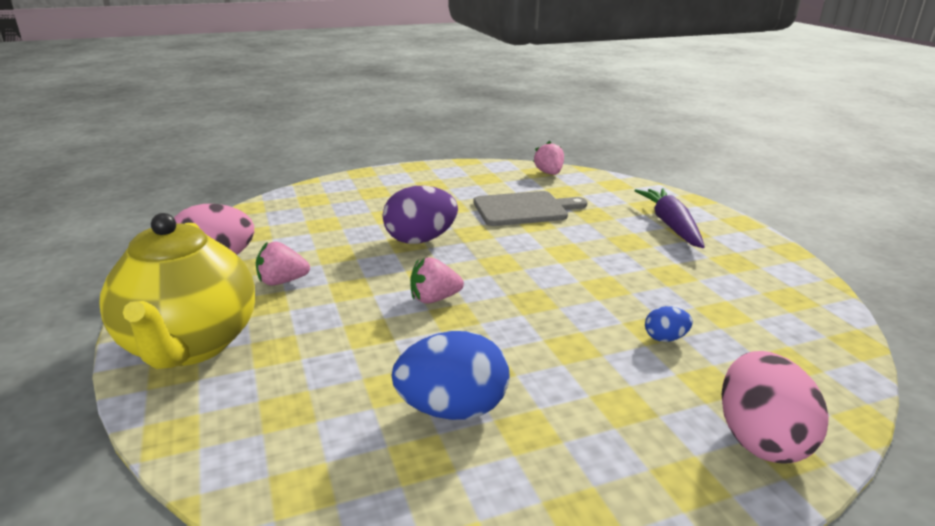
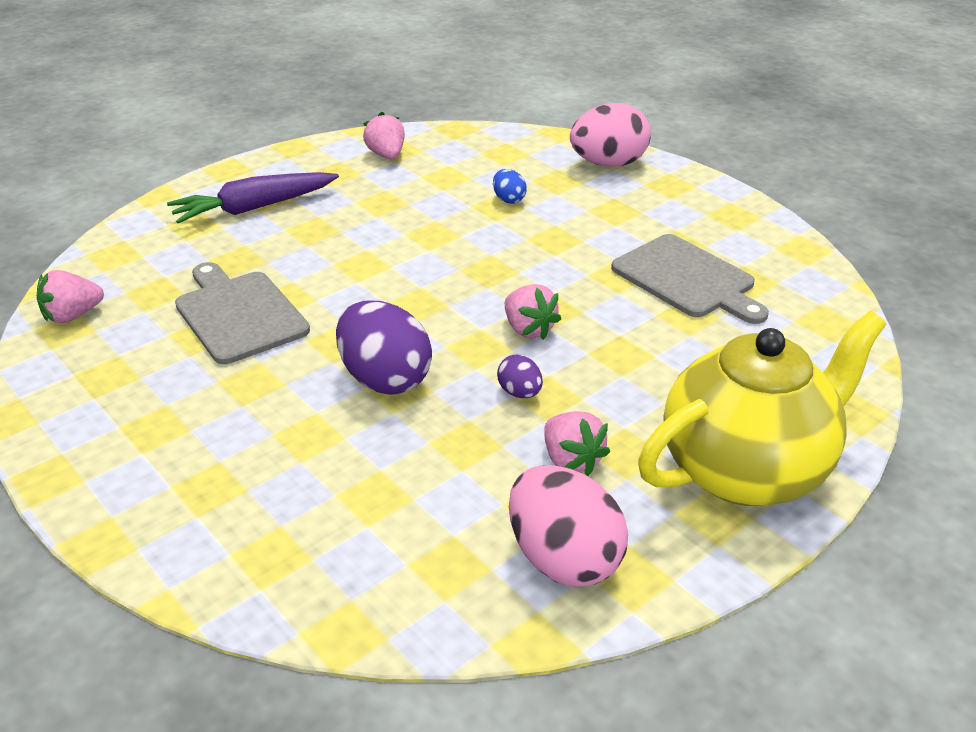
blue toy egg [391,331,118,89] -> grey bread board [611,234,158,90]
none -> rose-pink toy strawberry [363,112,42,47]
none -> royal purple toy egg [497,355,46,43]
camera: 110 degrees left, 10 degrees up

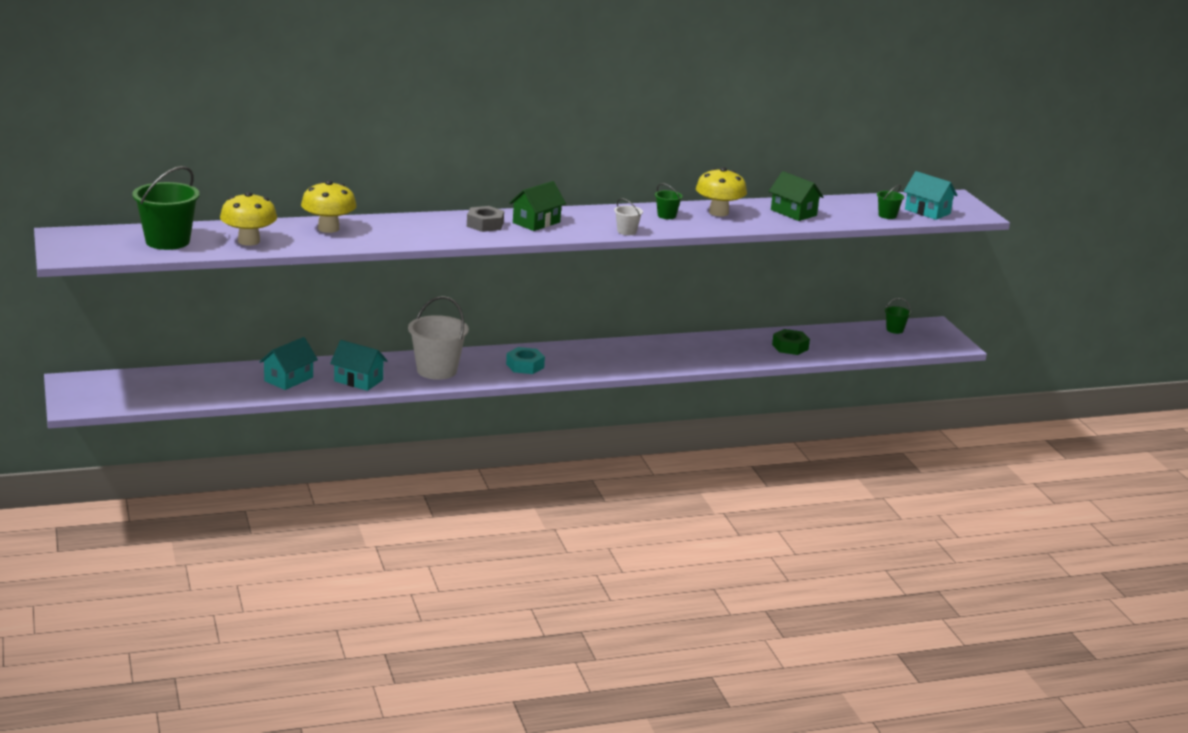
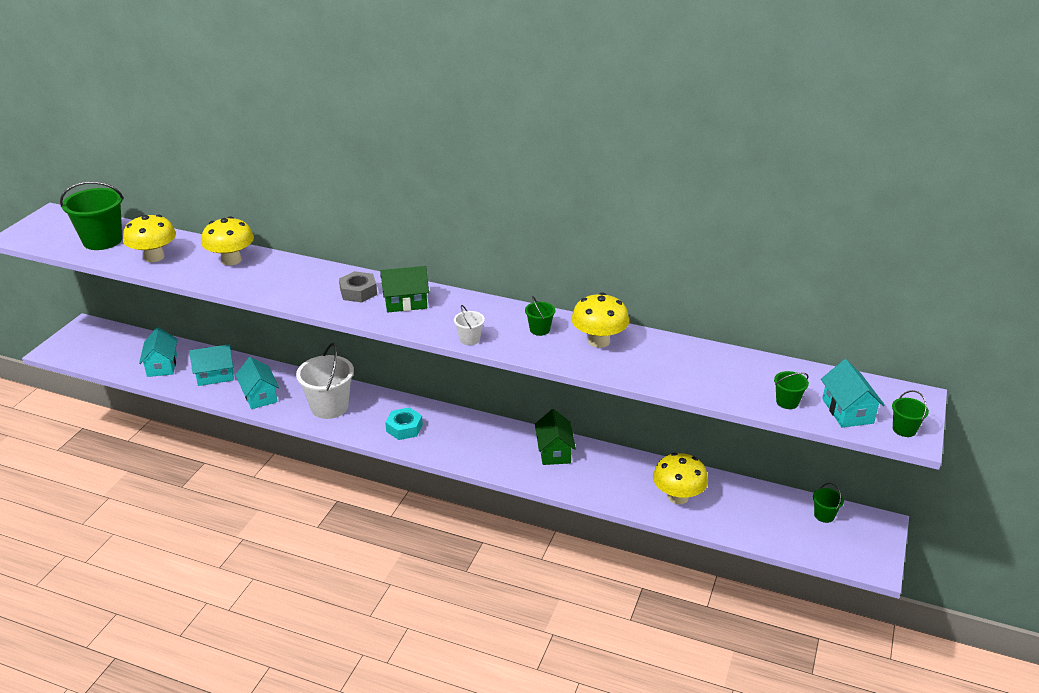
emerald toy house [769,171,54,50] -> emerald toy house [535,409,41,56], relocated
emerald nut [772,329,38,26] -> yellow fungus [653,453,55,51]
none -> aqua toy house [139,327,38,50]
none -> emerald bucket [892,390,37,47]
camera: 40 degrees right, 10 degrees up

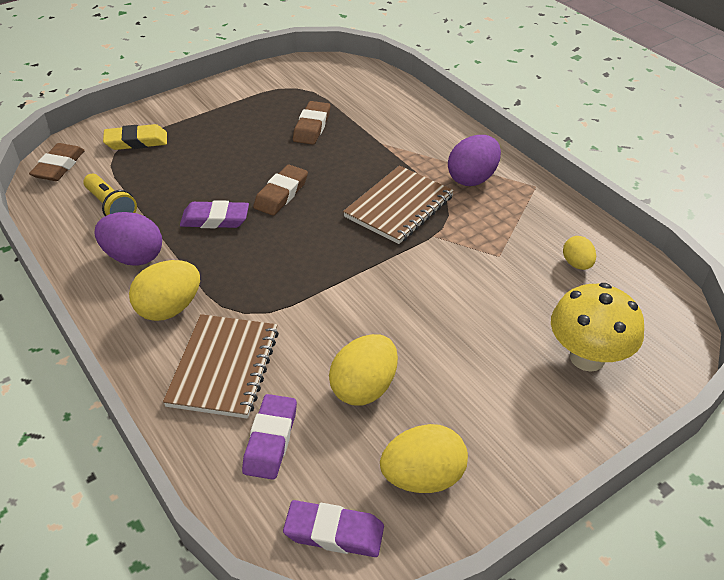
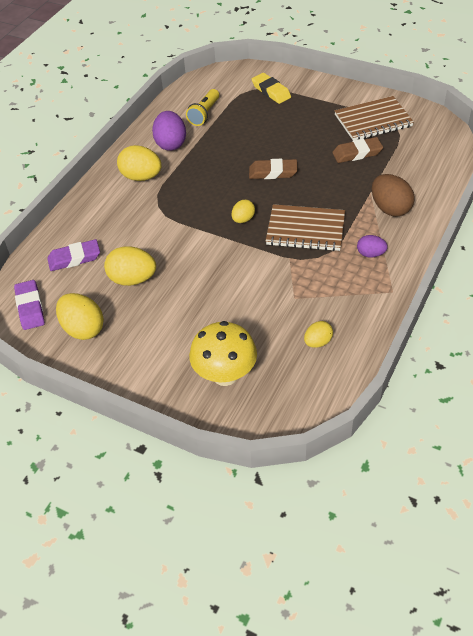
dark brown pencil eraser [29,143,56,38] -> none
dark brown notepad [163,314,116,105] -> dark brown notepad [334,96,80,44], relocated
royal purple pencil eraser [180,200,69,28] -> none
royal purple toy egg [448,135,53,51] -> royal purple toy egg [357,235,31,23], x0.58
none -> yellow toy egg [232,200,23,23]
none -> dark brown toy egg [372,174,43,43]
camera: 65 degrees right, 5 degrees up

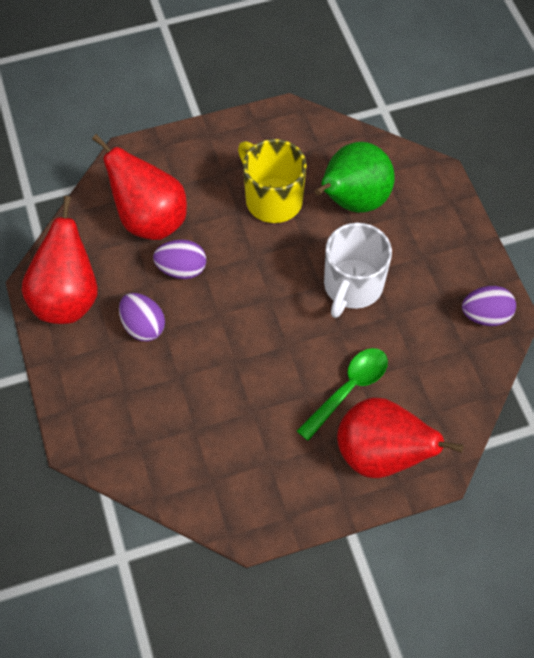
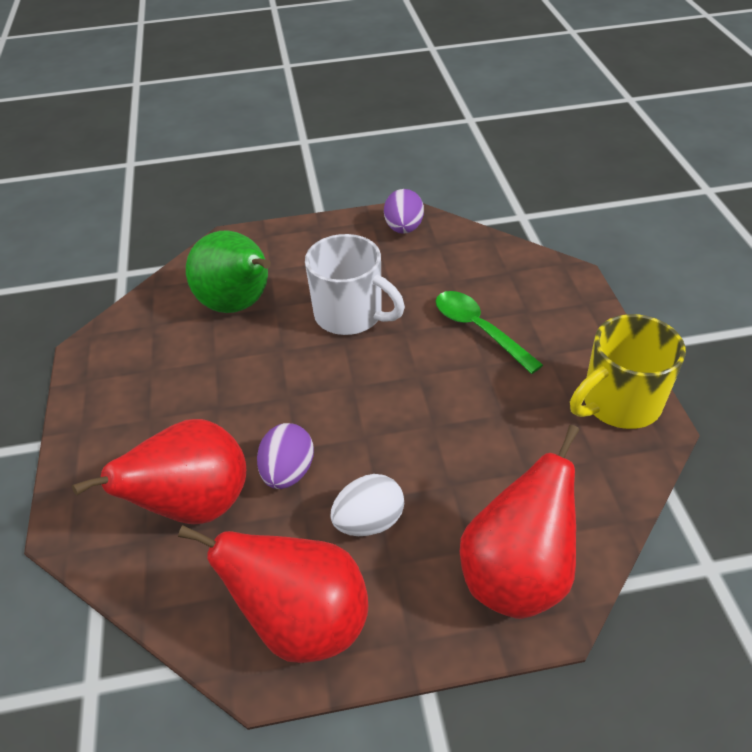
royal purple toy egg [119,293,46,48] -> pure white toy egg [331,474,73,62]
yellow tea mug [238,139,69,84] -> yellow tea mug [570,314,116,115], relocated
red pear [337,397,127,81] -> red pear [460,425,120,194], relocated
camera: 80 degrees left, 15 degrees down

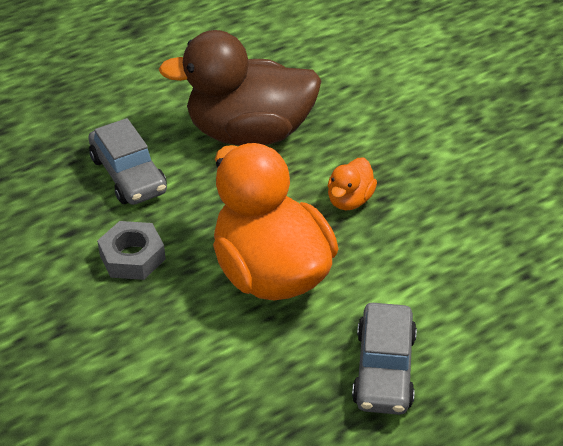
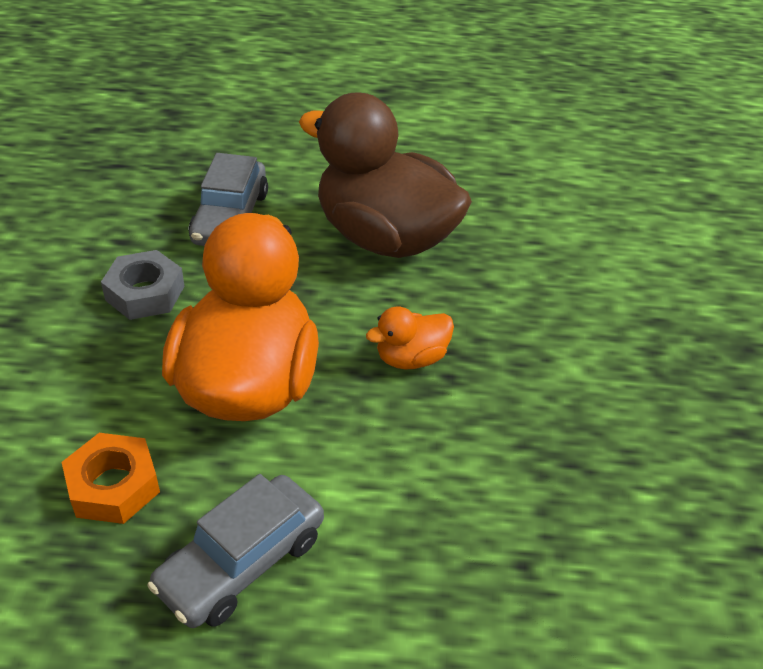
none -> orange nut [62,433,98,91]
camera: 35 degrees right, 0 degrees up

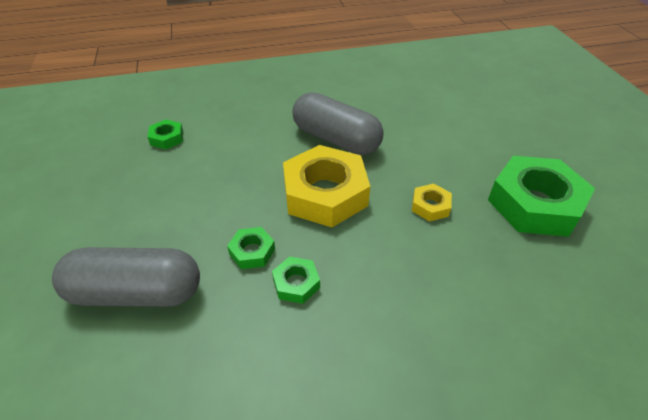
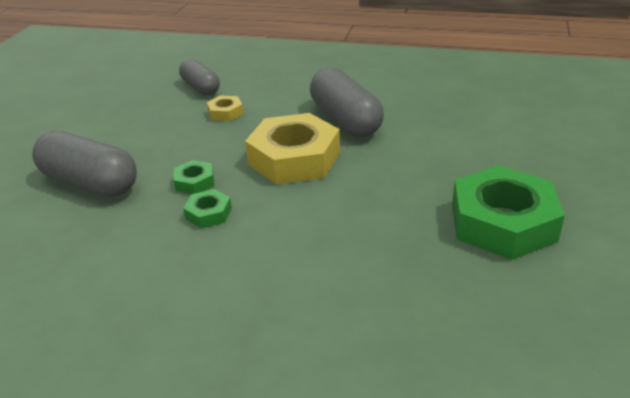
emerald nut [148,120,35,30] -> grey pill [179,59,41,36]
yellow nut [412,184,40,38] -> yellow nut [207,95,36,26], relocated
camera: 30 degrees right, 10 degrees down

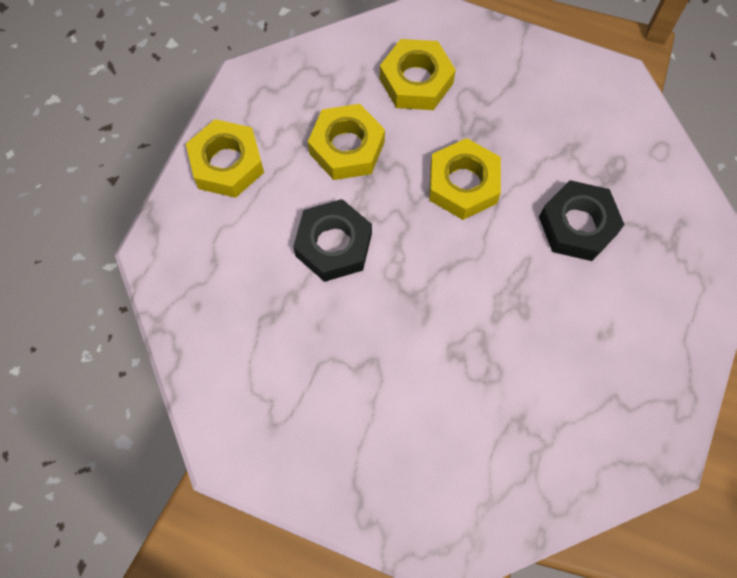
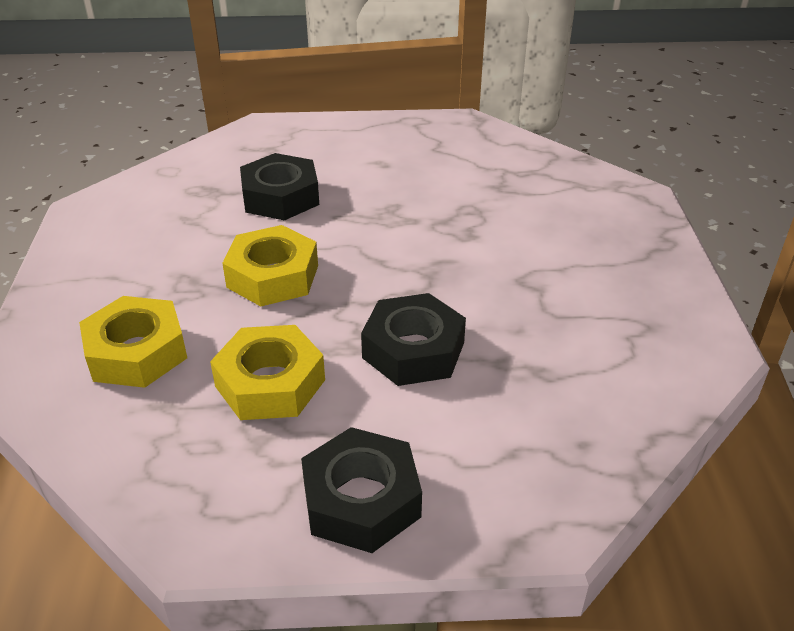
yellow nut [186,119,78,79] -> black nut [301,427,121,126]
camera: 115 degrees left, 30 degrees down

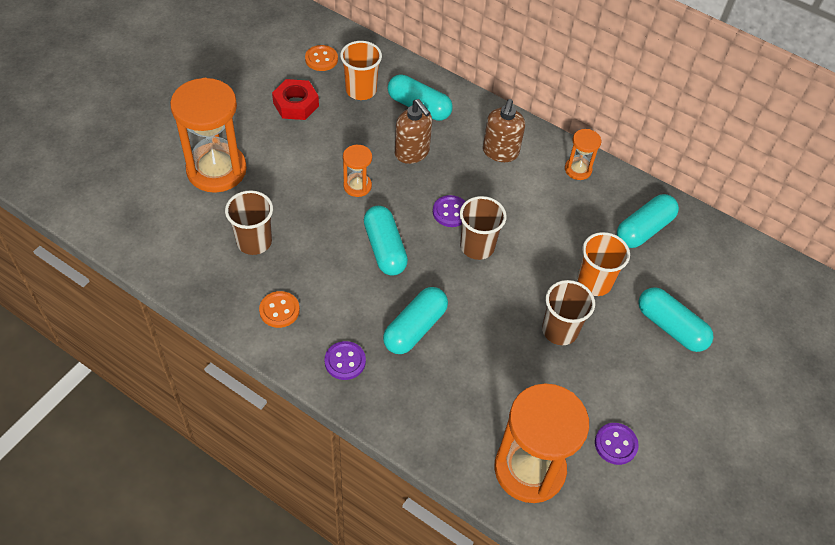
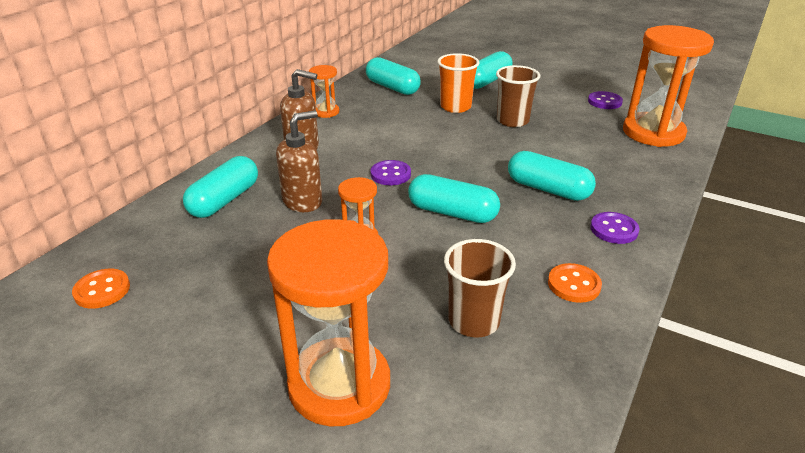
red nut [272,79,47,41] -> none
orange tumbler [340,41,42,59] -> none
aqua pill [364,206,44,70] -> aqua pill [408,174,92,49], 45 degrees clockwise
dark brown tumbler [460,196,47,64] -> none
camera: 90 degrees left, 20 degrees down

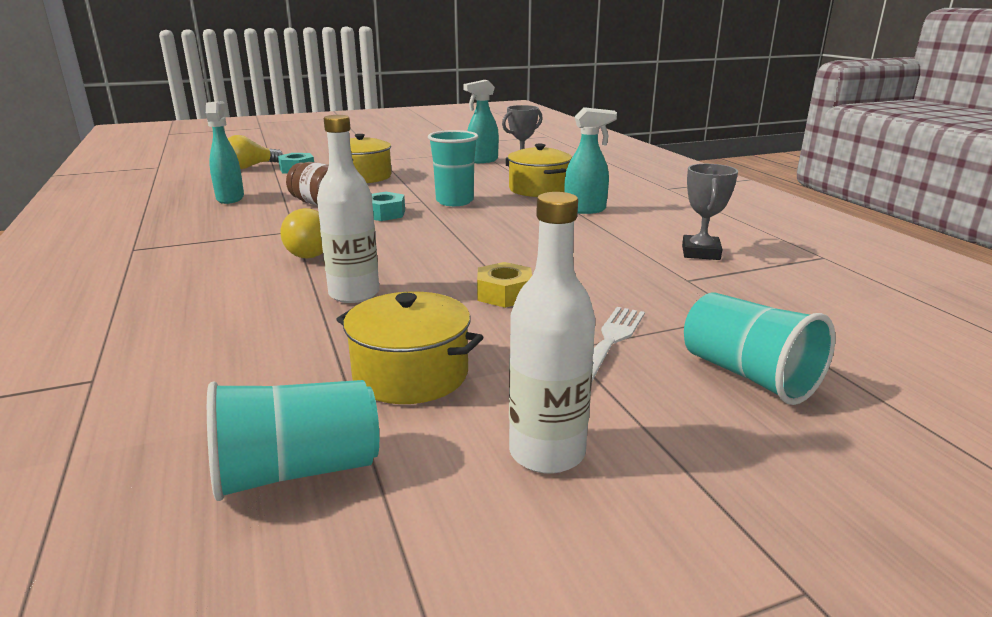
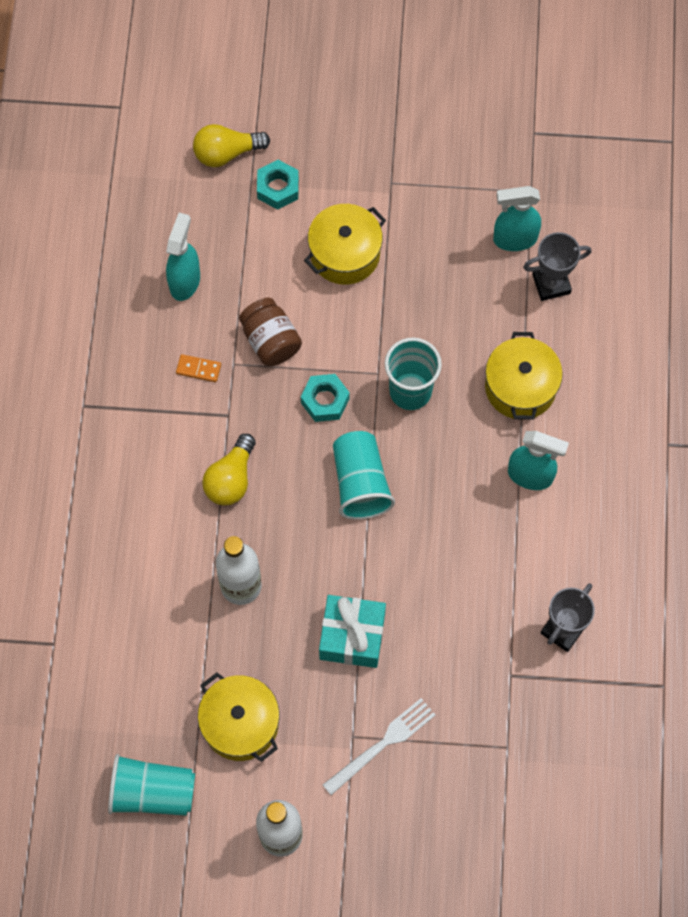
yellow nut [477,262,55,46] -> aqua present [319,595,67,73]
aqua tumbler [684,292,151,113] -> aqua tumbler [333,431,62,89], relocated
none -> orange domino piece [176,354,45,28]
camera: 25 degrees right, 45 degrees up

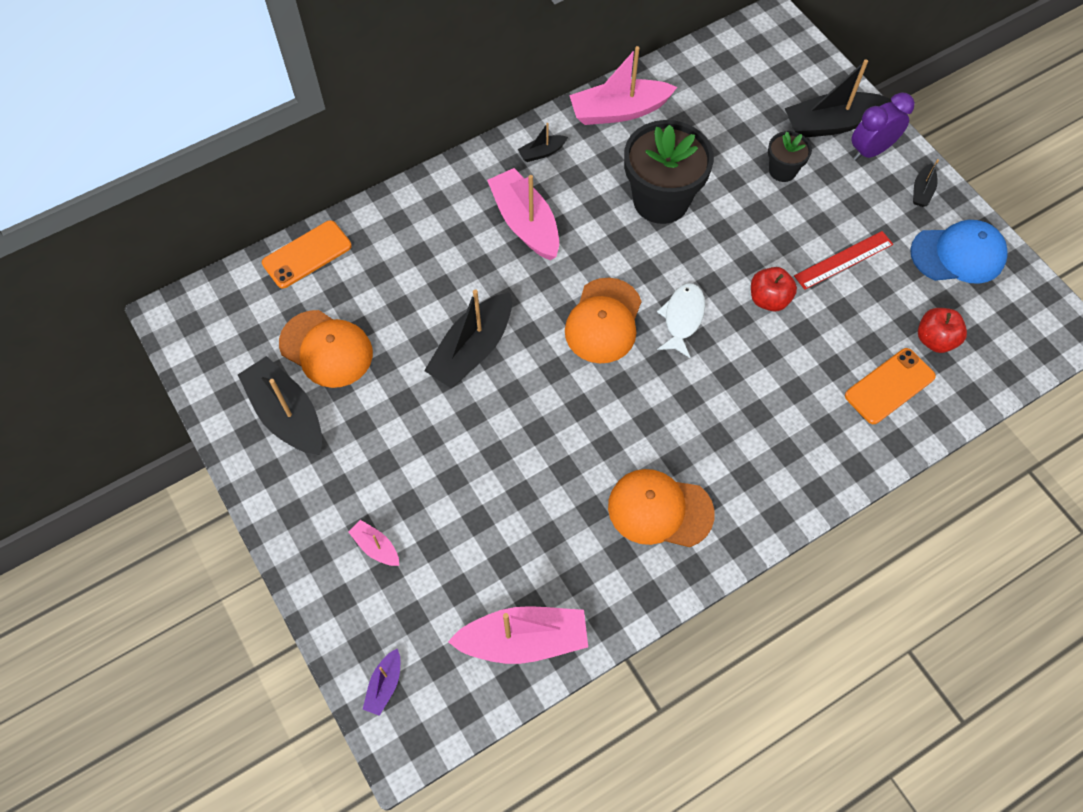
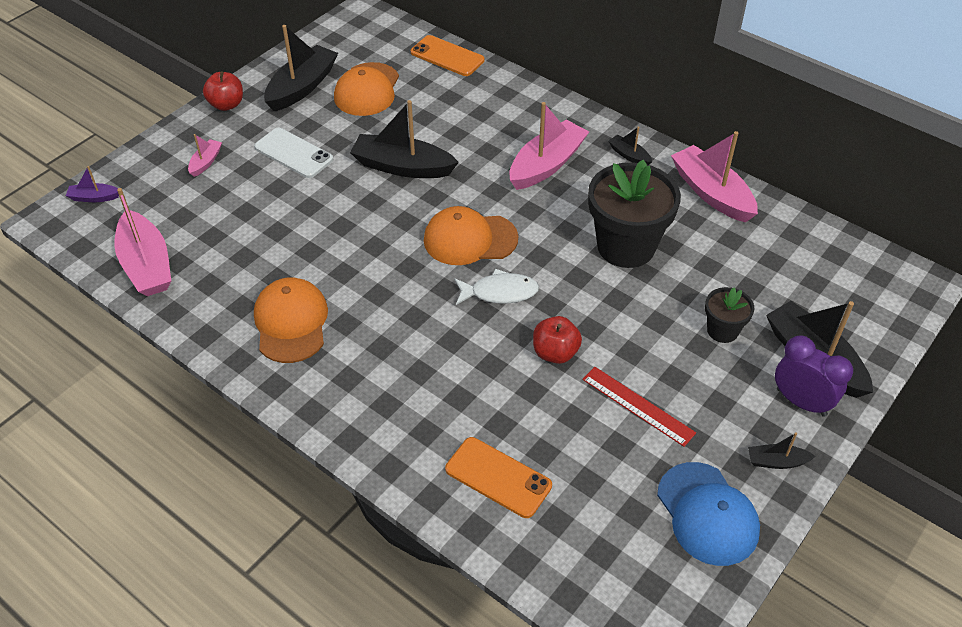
red toy apple [918,308,49,45] -> red toy apple [203,72,40,39], relocated
none -> pure white mobile phone [254,128,79,50]
camera: 70 degrees right, 15 degrees down

